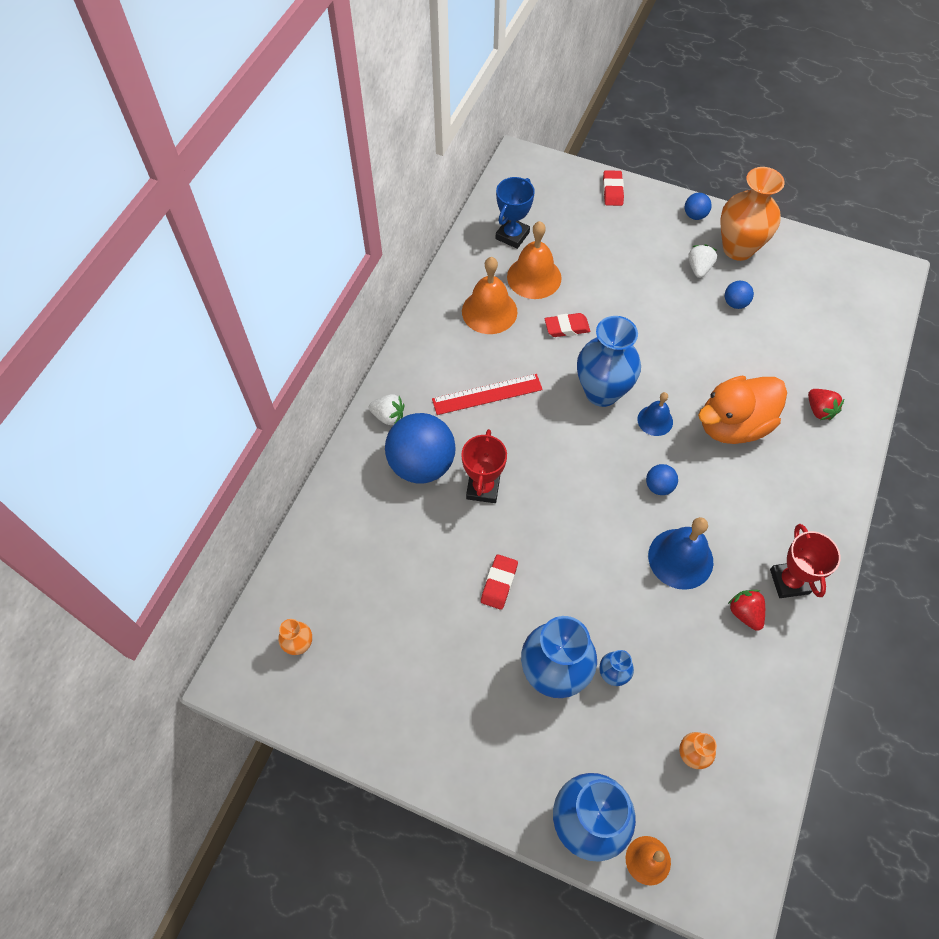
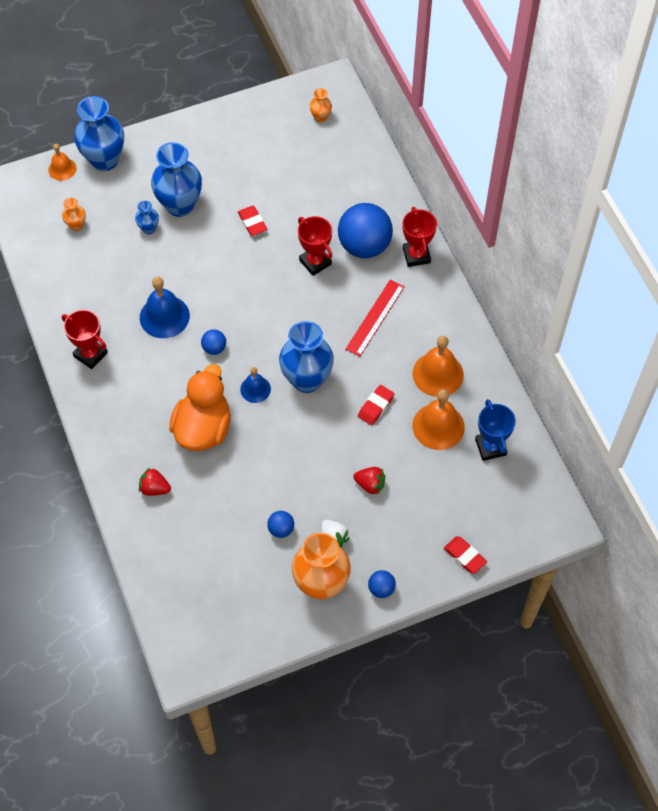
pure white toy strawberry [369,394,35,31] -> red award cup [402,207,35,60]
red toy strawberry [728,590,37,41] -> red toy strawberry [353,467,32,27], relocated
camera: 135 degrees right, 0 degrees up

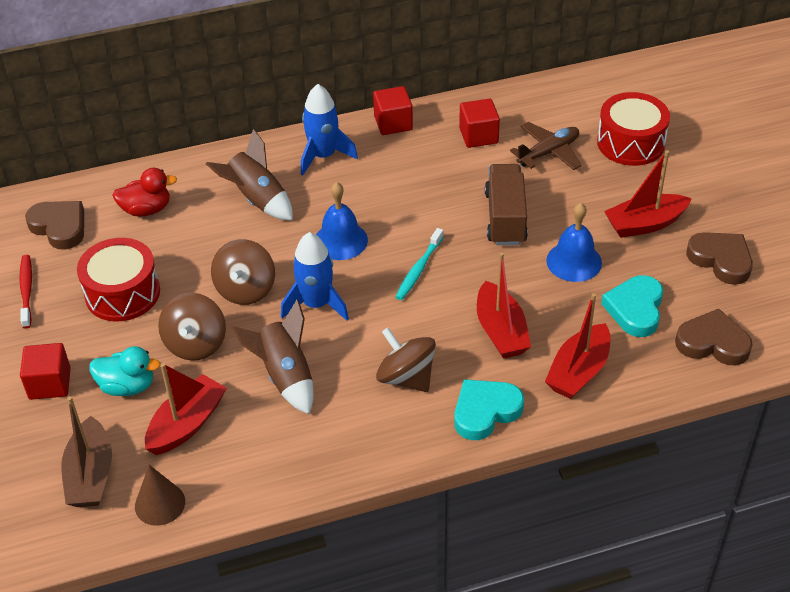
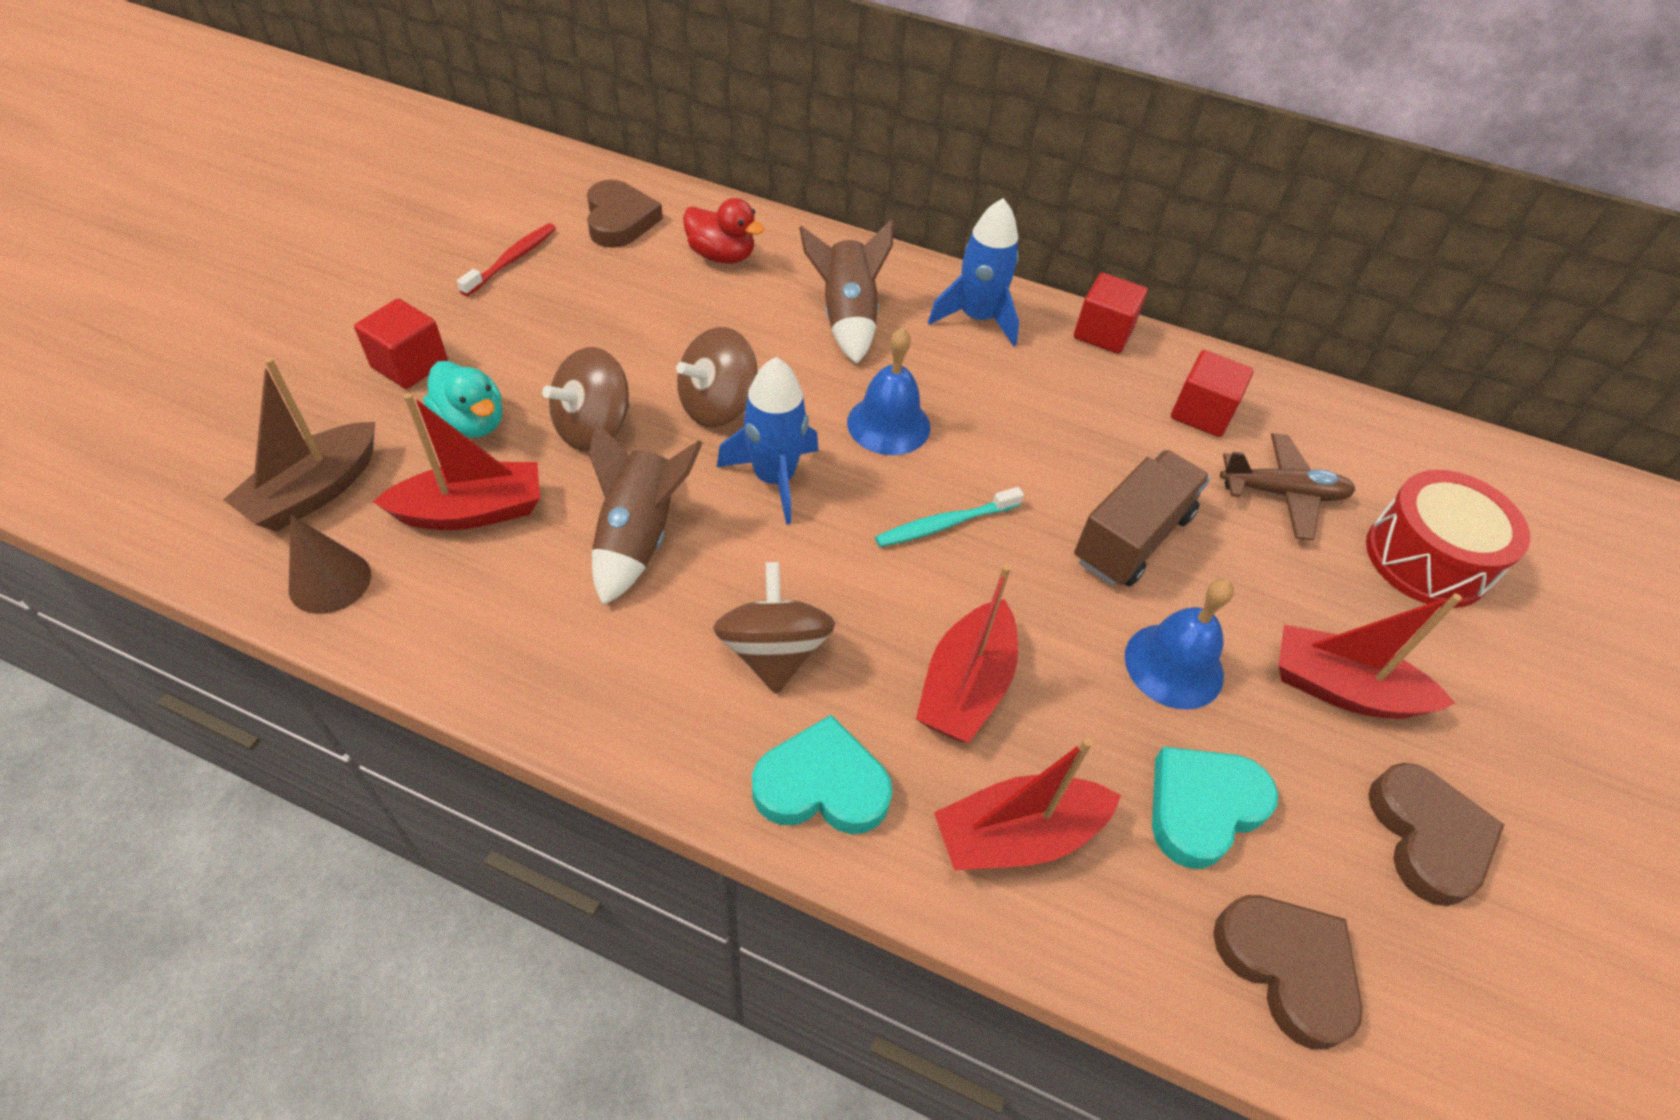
red drum [77,238,83,84] -> none
camera: 35 degrees right, 5 degrees up

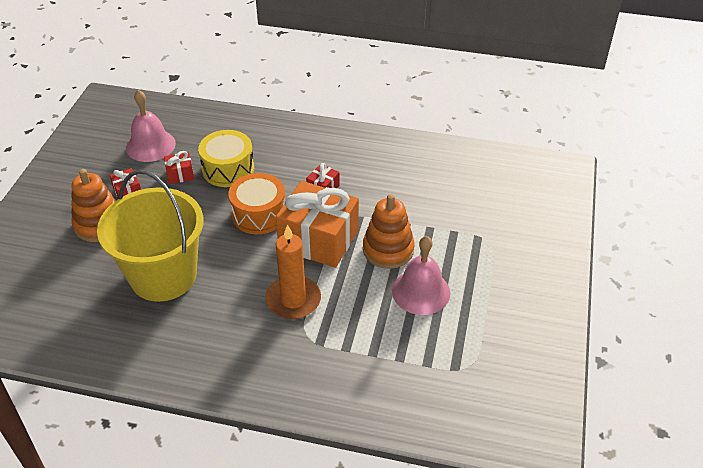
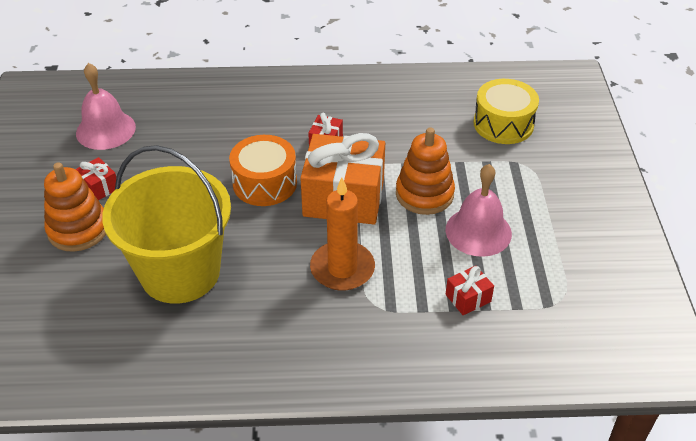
red present [164,151,30,33] -> red present [445,266,49,49], relocated
yellow drum [198,130,56,57] -> yellow drum [474,79,65,65], relocated
camera: 15 degrees left, 0 degrees up

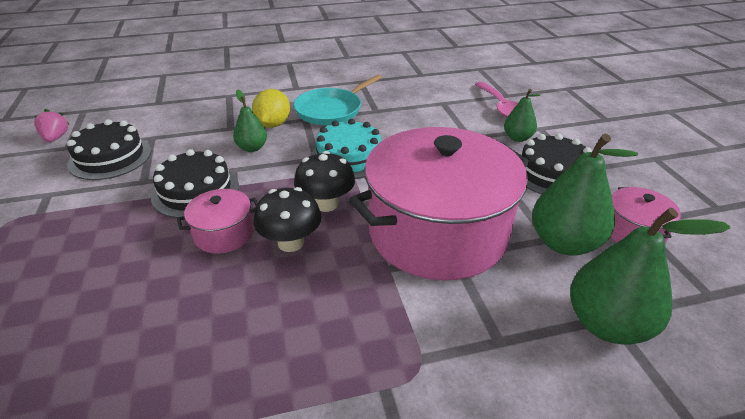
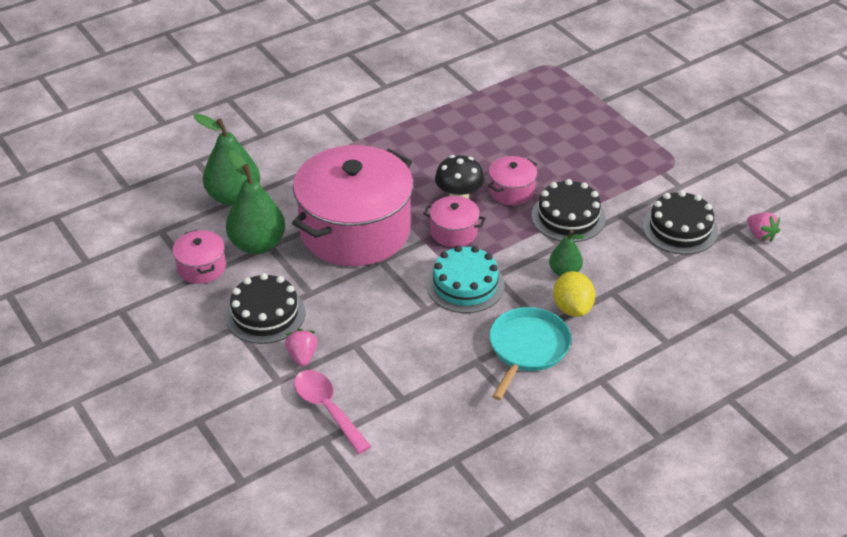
black fungus [294,151,61,61] -> rose-pink cooking pot [423,196,63,51]
emerald pear [504,89,37,53] -> rose-pink toy strawberry [285,329,33,38]
camera: 160 degrees right, 5 degrees up

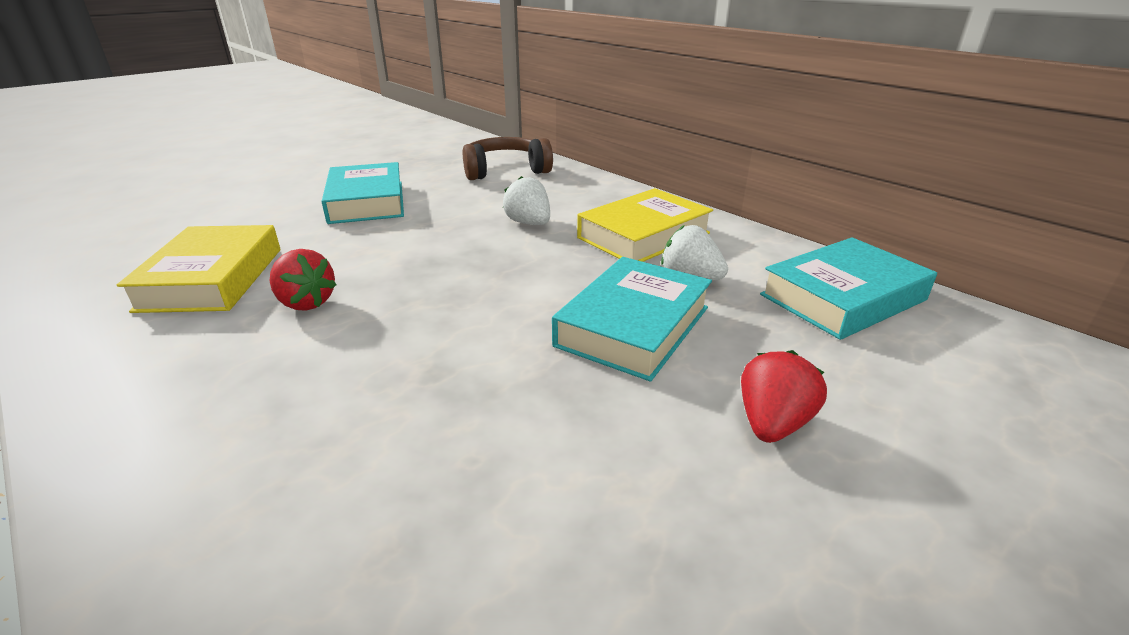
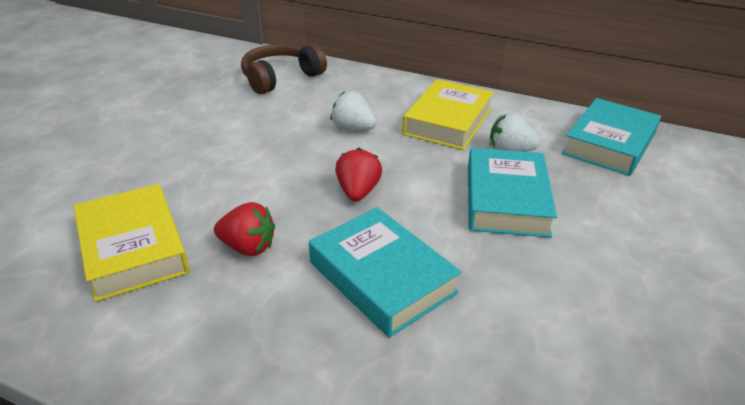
aqua hardcover [322,162,82,62] -> aqua hardcover [309,207,153,131], relocated
red toy strawberry [741,350,86,93] -> red toy strawberry [335,148,47,54], relocated
camera: 25 degrees left, 5 degrees up

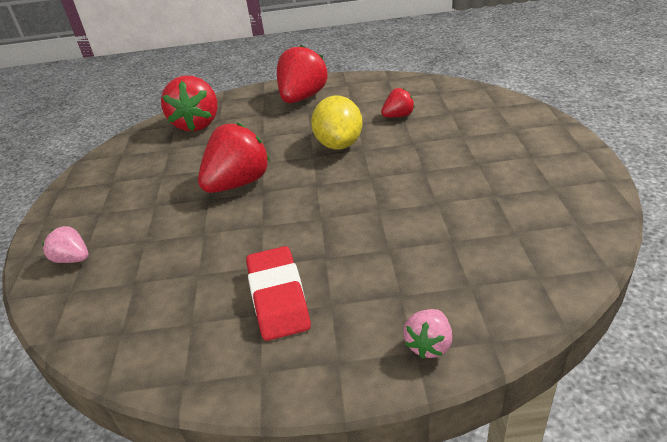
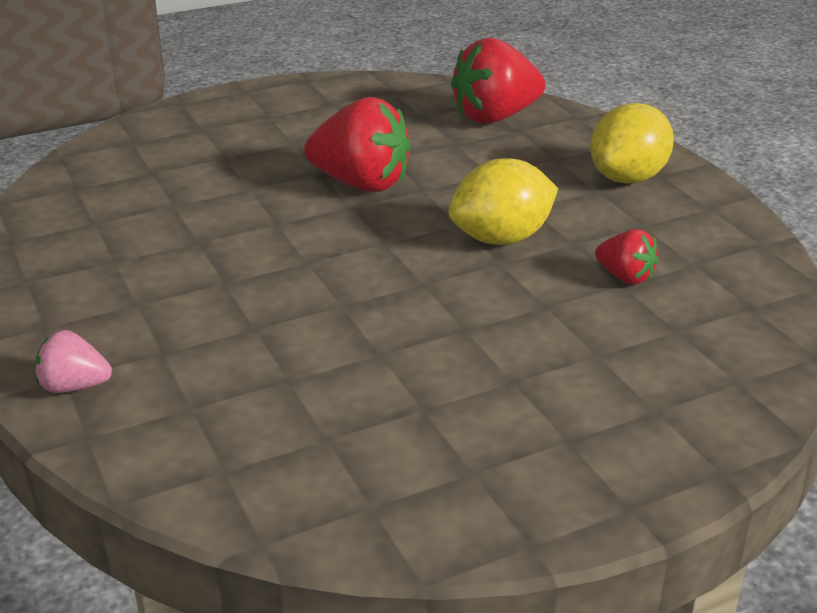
rose-pink toy strawberry [42,226,46,37] -> none
red pencil eraser [246,246,65,95] -> none
red toy strawberry [277,45,51,58] -> yellow toy lemon [590,103,84,81]
camera: 65 degrees right, 5 degrees down

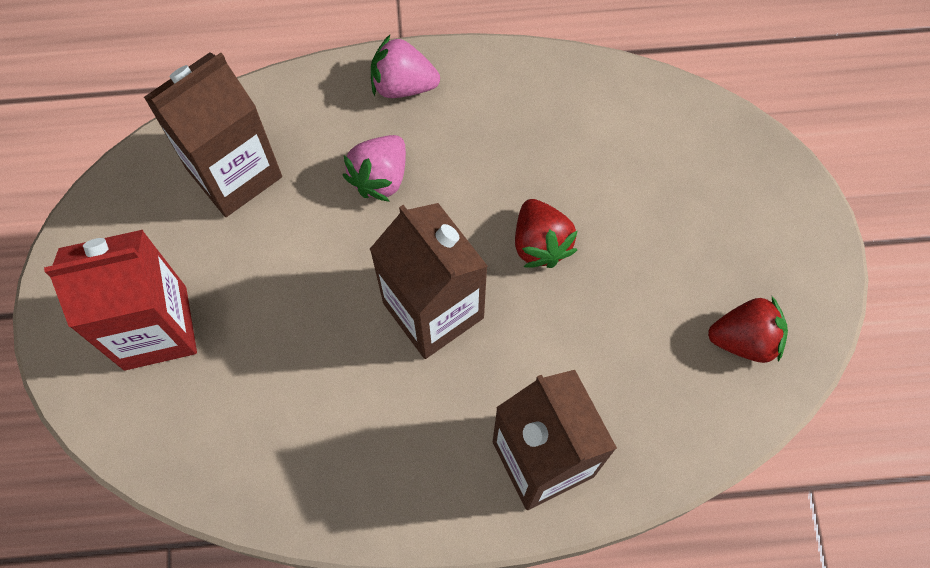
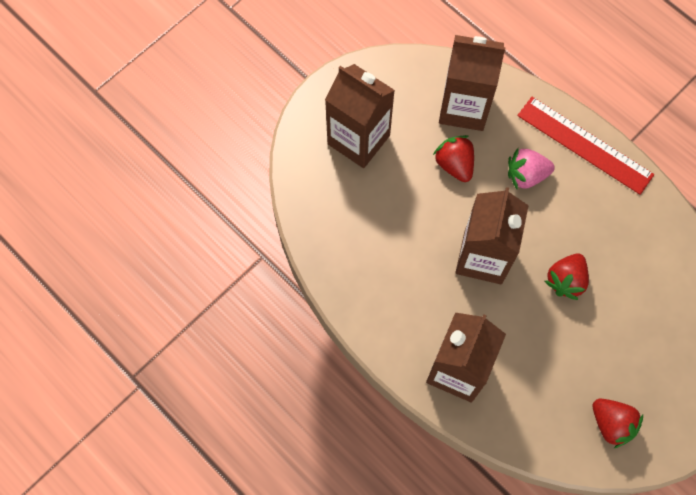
red milk carton [44,230,153,140] -> dark brown milk carton [325,64,70,104]
rose-pink toy strawberry [371,34,69,64] -> red ruler [517,97,137,98]
none -> red toy strawberry [433,135,41,47]
camera: 50 degrees right, 0 degrees up

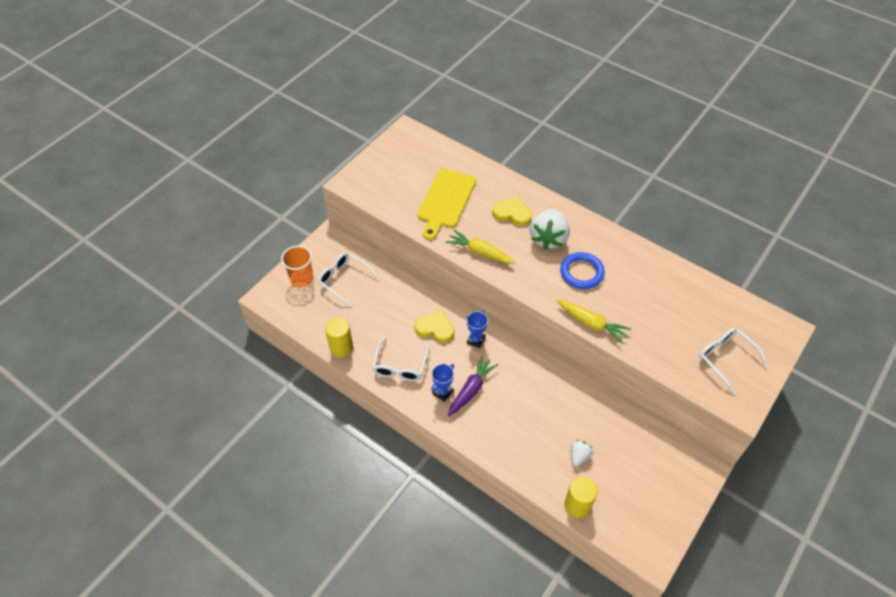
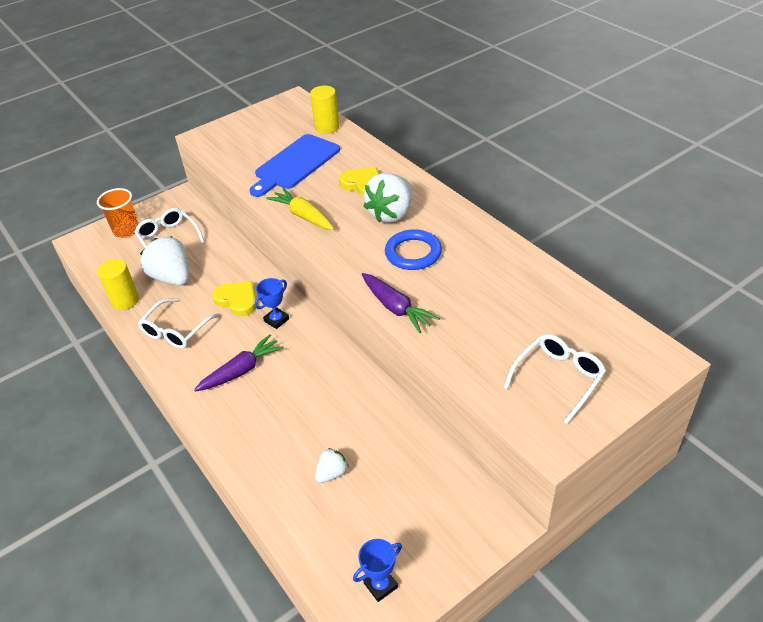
yellow bread board [418,169,58,71] -> blue bread board [250,134,90,63]
blue award cup [431,364,23,38] -> blue award cup [353,539,49,63], relocated
yellow toy carrot [557,300,74,44] -> royal purple toy carrot [361,273,79,60]
yellow cylinder shape [565,477,33,41] -> yellow cylinder shape [310,86,29,48], relocated
pure white eyeglasses [699,328,69,66] -> pure white eyeglasses [504,334,102,90], 60 degrees clockwise
none -> pure white toy strawberry [140,236,49,50]
camera: 20 degrees right, 10 degrees down

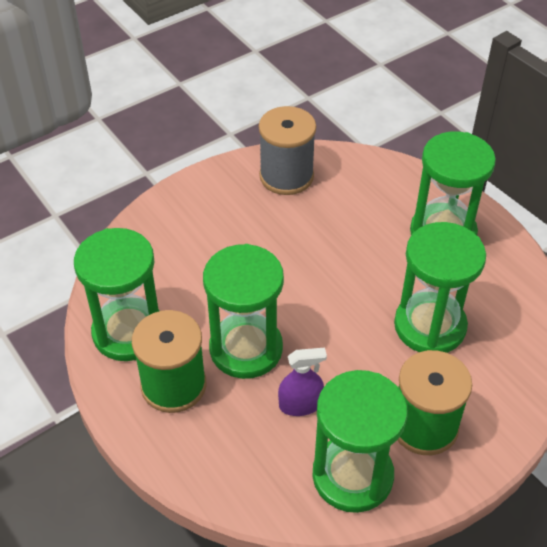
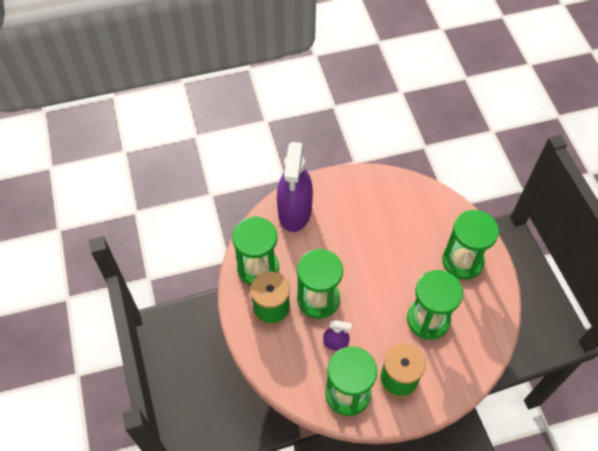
grey spool [259,106,57,89] -> none
none -> royal purple sprayer [277,142,36,90]
camera: 20 degrees right, 10 degrees up

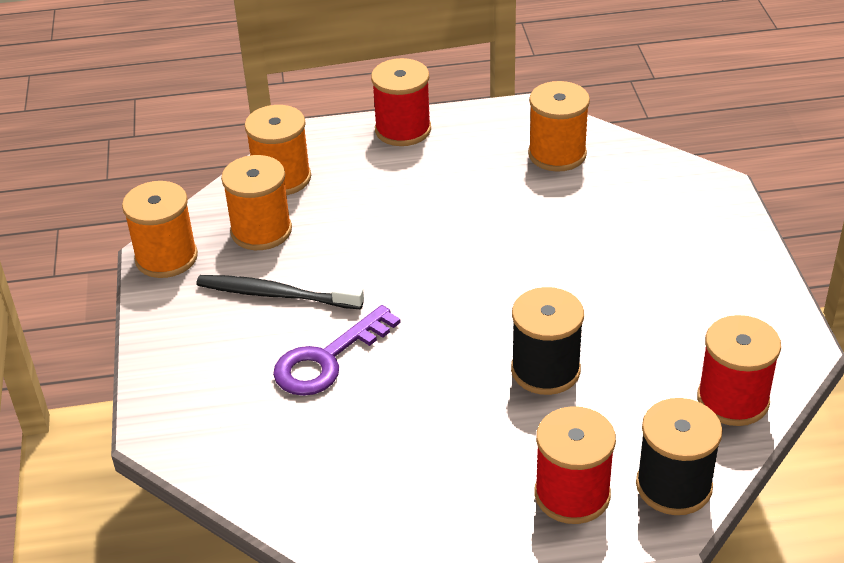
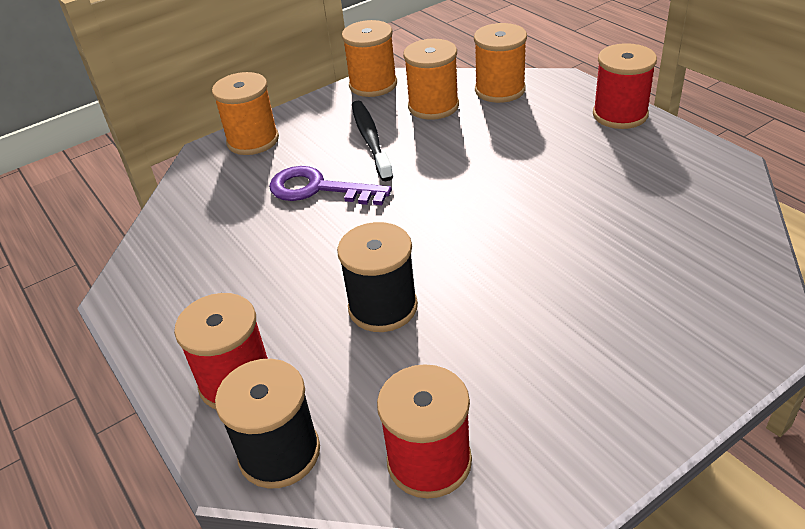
orange spool [528,81,62,91] -> orange spool [212,72,67,83], relocated
camera: 65 degrees right, 0 degrees up

